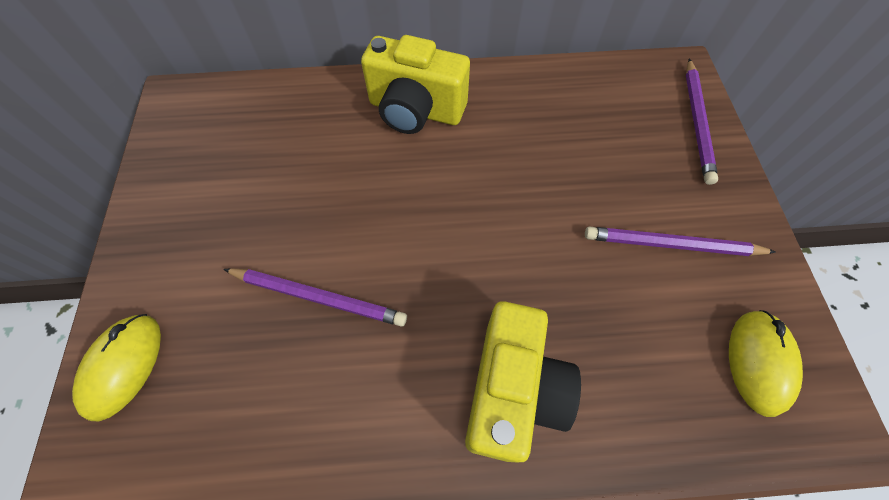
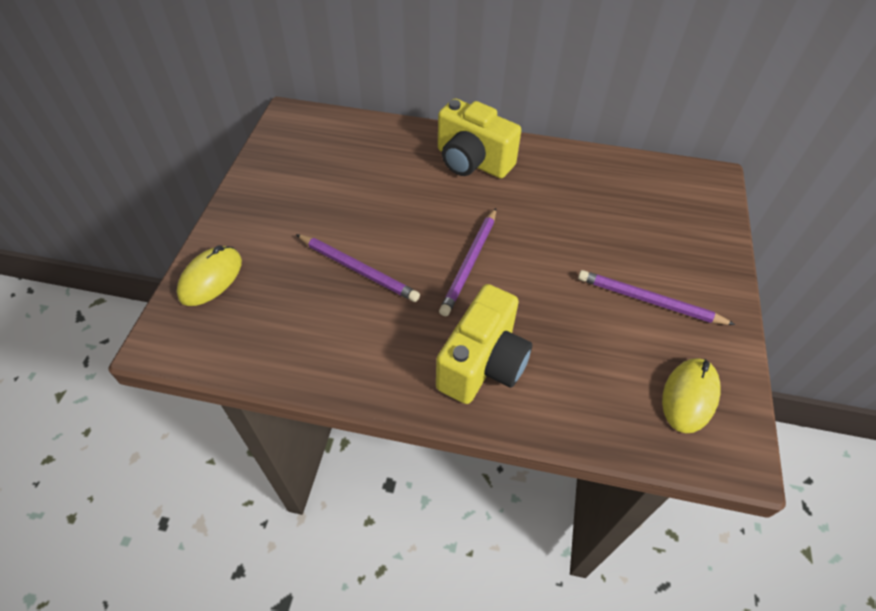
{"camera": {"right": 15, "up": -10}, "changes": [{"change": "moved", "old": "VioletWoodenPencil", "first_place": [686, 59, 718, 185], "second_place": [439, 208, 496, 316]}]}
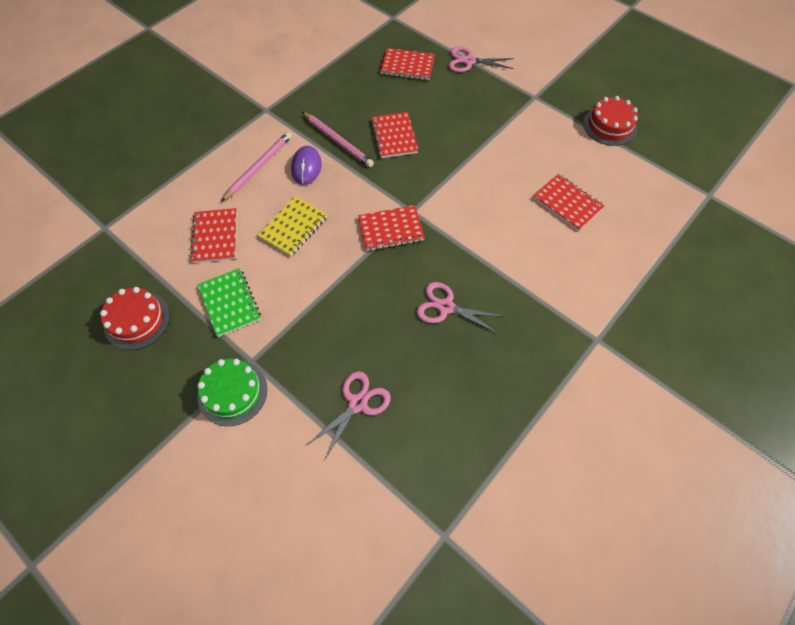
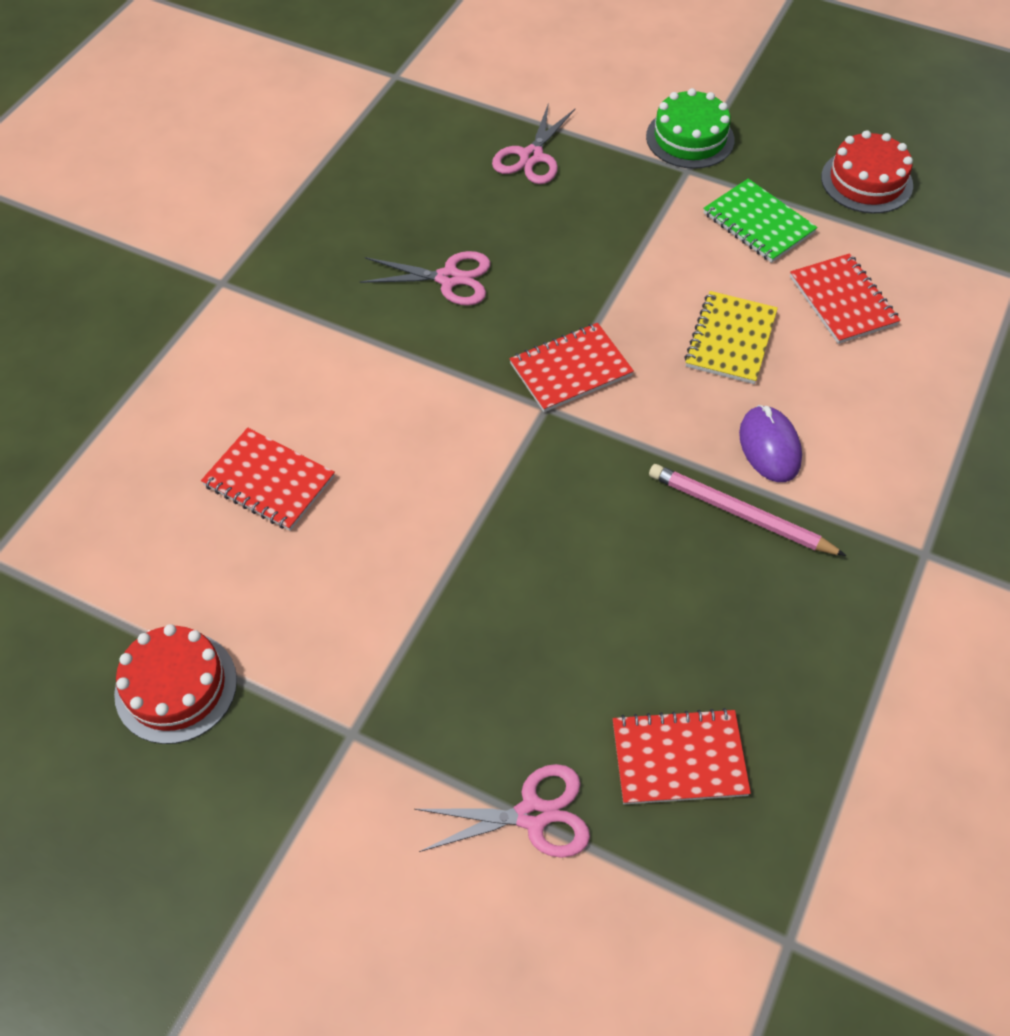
{"camera": {"right": 165, "up": -5}, "changes": [{"change": "removed", "old": "PinkWoodenPencil", "first_place": [221, 132, 292, 202]}, {"change": "removed", "old": "ScarletExerciseBook", "first_place": [371, 112, 419, 158]}]}
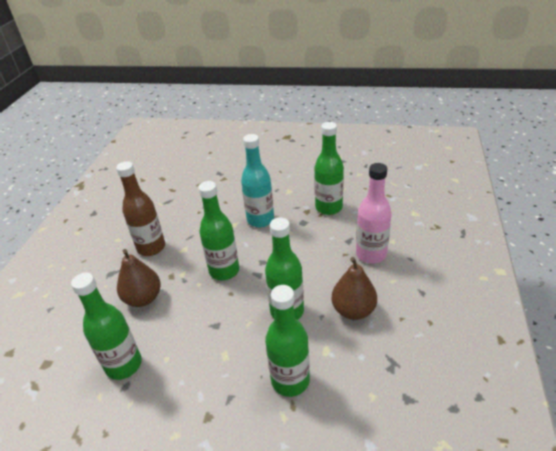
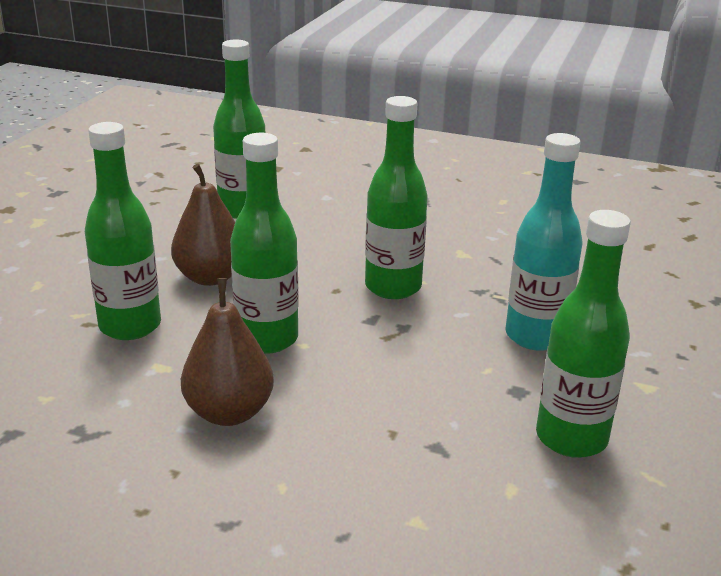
{"camera": {"right": 95, "up": -10}, "changes": [{"change": "removed", "old": "BrownDrinkBottle", "first_place": [116, 161, 165, 256]}, {"change": "moved", "old": "BrownPear", "first_place": [117, 249, 161, 307], "second_place": [171, 164, 235, 286]}, {"change": "removed", "old": "PinkDrinkBottle", "first_place": [356, 163, 392, 264]}]}
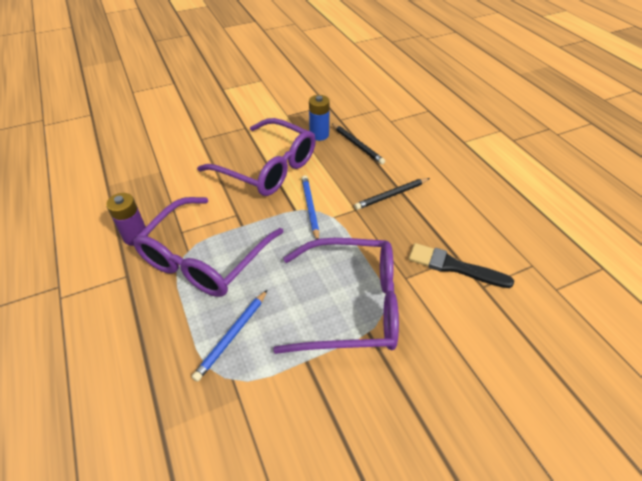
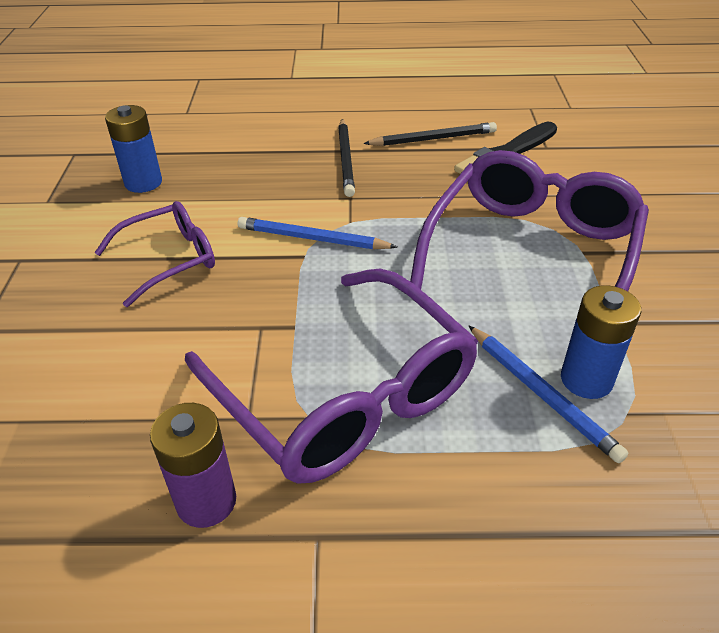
{"camera": {"right": -65, "up": -5}, "changes": [{"change": "resized", "old": "VioletEyeglasses", "first_place": [197, 118, 316, 196], "second_place": [94, 201, 215, 307], "factor": 0.55}, {"change": "moved", "old": "BlackWoodenPencil", "first_place": [332, 124, 385, 164], "second_place": [363, 122, 497, 146]}, {"change": "added", "new": "CobaltPowerCell", "second_place": [561, 285, 641, 399]}]}
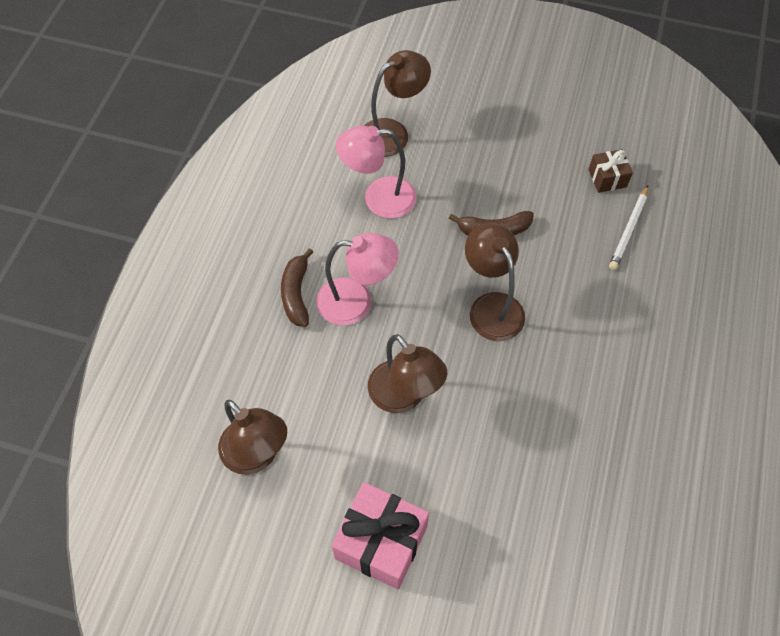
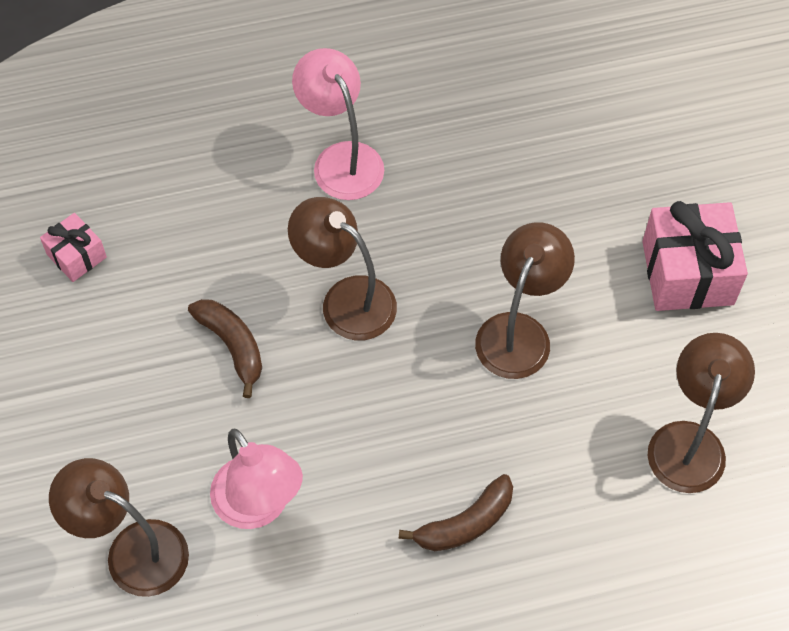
{"camera": {"right": -120, "up": 0}, "changes": [{"change": "moved", "old": "PinkLamp", "first_place": [316, 233, 399, 326], "second_place": [292, 48, 384, 200]}, {"change": "turned", "old": "BrownLamp", "first_place": [465, 223, 525, 341], "second_place": [288, 197, 397, 341], "degrees": 90}, {"change": "recoloured", "old": "BrownGift", "new": "PinkGift", "first_place": [588, 149, 633, 193], "second_place": [40, 213, 107, 282]}, {"change": "removed", "old": "SnowWhiteWoodenPencil", "first_place": [609, 186, 648, 270]}]}
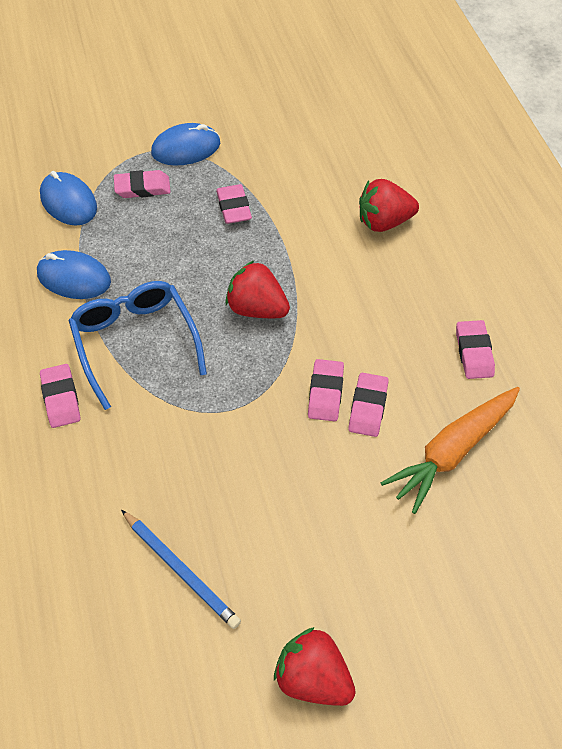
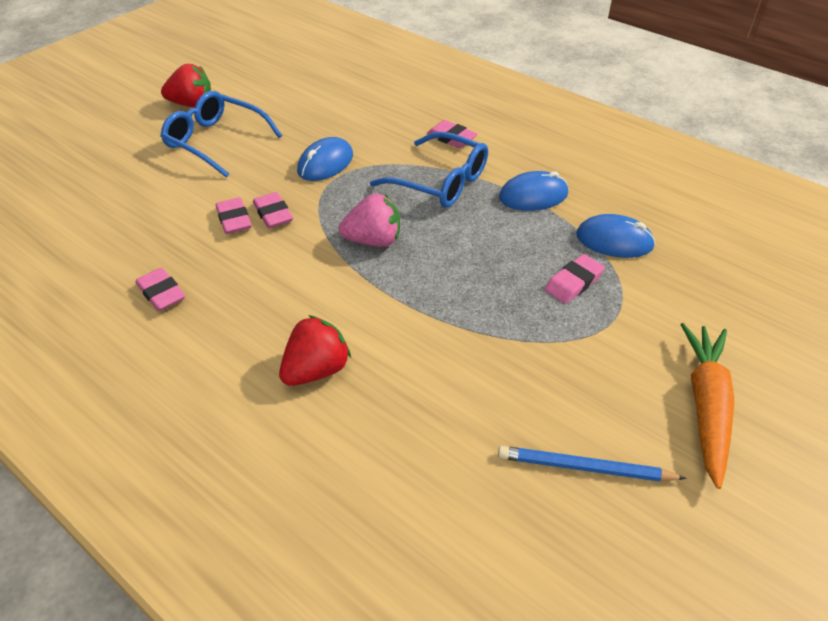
{"camera": {"right": 145, "up": -10}, "changes": [{"change": "moved", "old": "CobaltWoodenPencil", "first_place": [121, 510, 241, 629], "second_place": [498, 446, 686, 482]}, {"change": "moved", "old": "CobaltMouse", "first_place": [151, 123, 220, 165], "second_place": [297, 137, 353, 181]}, {"change": "removed", "old": "PinkEraser", "first_place": [216, 184, 252, 224]}, {"change": "recoloured", "old": "ScarletToyStrawberry", "new": "PinkToyStrawberry", "first_place": [225, 261, 290, 318], "second_place": [338, 194, 400, 247]}, {"change": "moved", "old": "OrangeColouredCarrot", "first_place": [381, 387, 520, 514], "second_place": [680, 323, 734, 489]}, {"change": "added", "new": "CobaltEyeglasses", "second_place": [160, 91, 282, 177]}]}
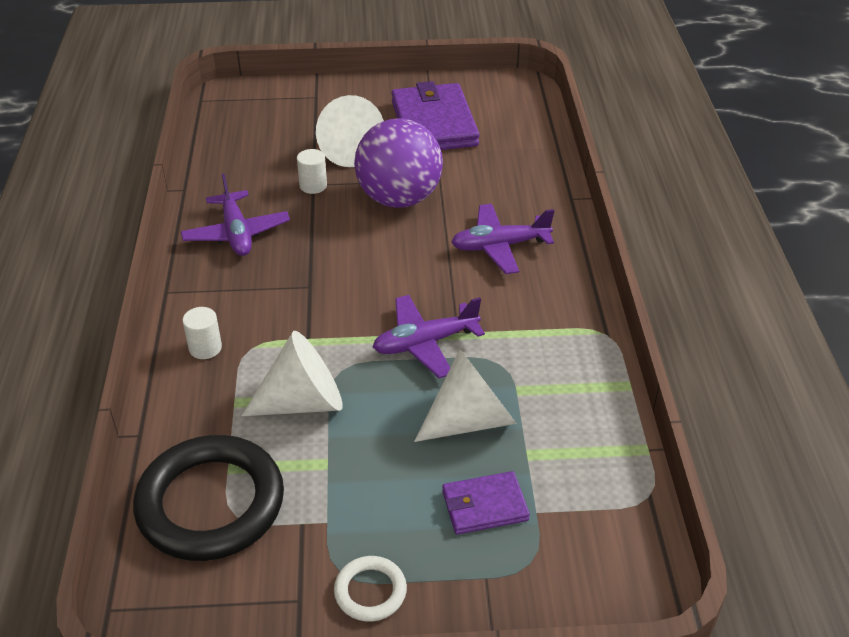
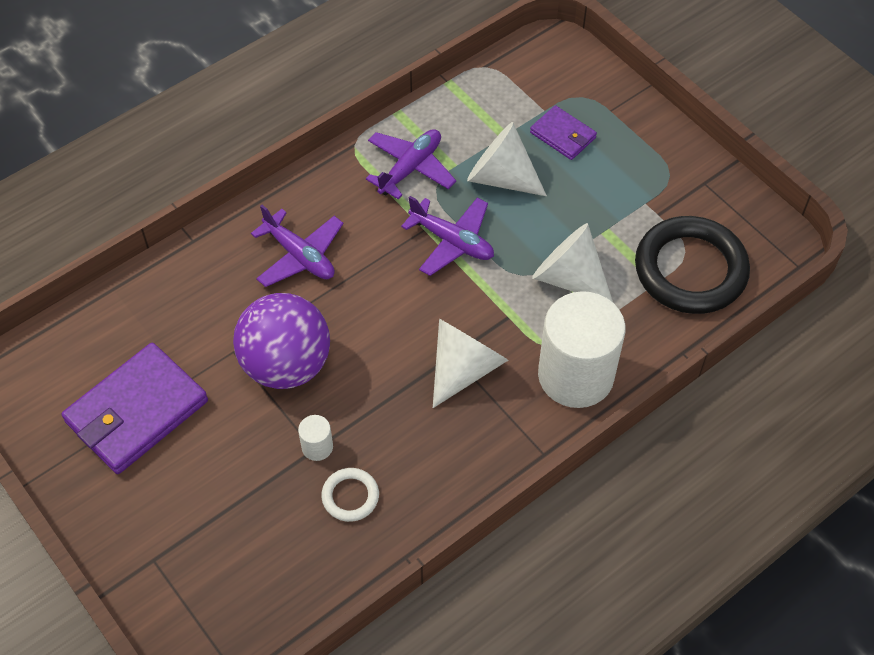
{"camera": {"right": -125, "up": 15}, "changes": [{"change": "moved", "old": "VioletAeroplane", "first_place": [181, 174, 290, 256], "second_place": [366, 129, 456, 199]}, {"change": "resized", "old": "SnowWhiteCylinder", "first_place": [183, 307, 222, 359], "second_place": [538, 291, 626, 408], "factor": 2.5}, {"change": "moved", "old": "SnowWhiteSolidCone", "first_place": [316, 95, 384, 167], "second_place": [433, 319, 508, 408]}, {"change": "moved", "old": "SnowWhiteTorus", "first_place": [334, 556, 407, 621], "second_place": [321, 468, 379, 522]}]}
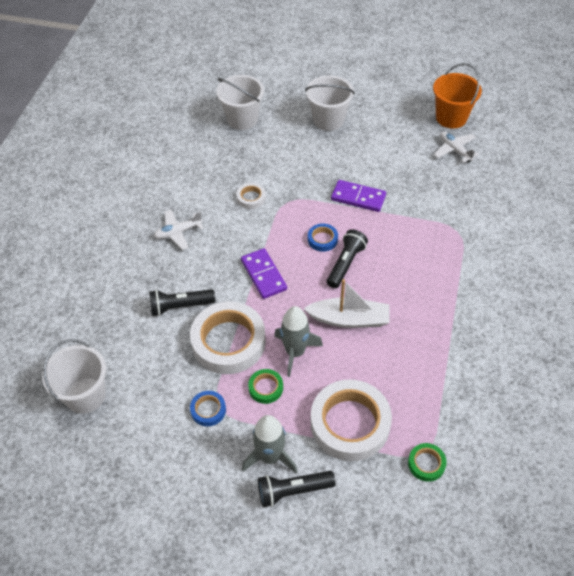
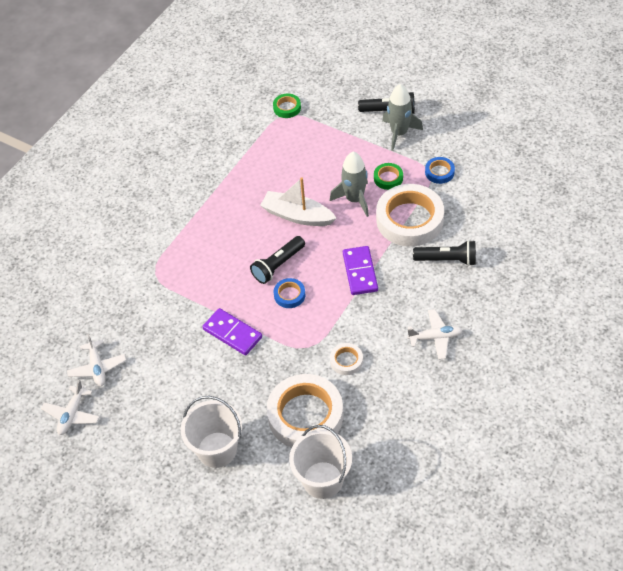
{"camera": {"right": -160, "up": 0}, "changes": [{"change": "removed", "old": "SnowWhitePail", "first_place": [42, 339, 106, 414]}, {"change": "moved", "old": "SnowWhiteStickyTape", "first_place": [310, 379, 392, 461], "second_place": [267, 374, 343, 448]}, {"change": "replaced", "old": "OrangeColouredPail", "new": "SnowWhiteAeroplane", "first_place": [433, 63, 482, 128], "second_place": [41, 380, 100, 435]}]}
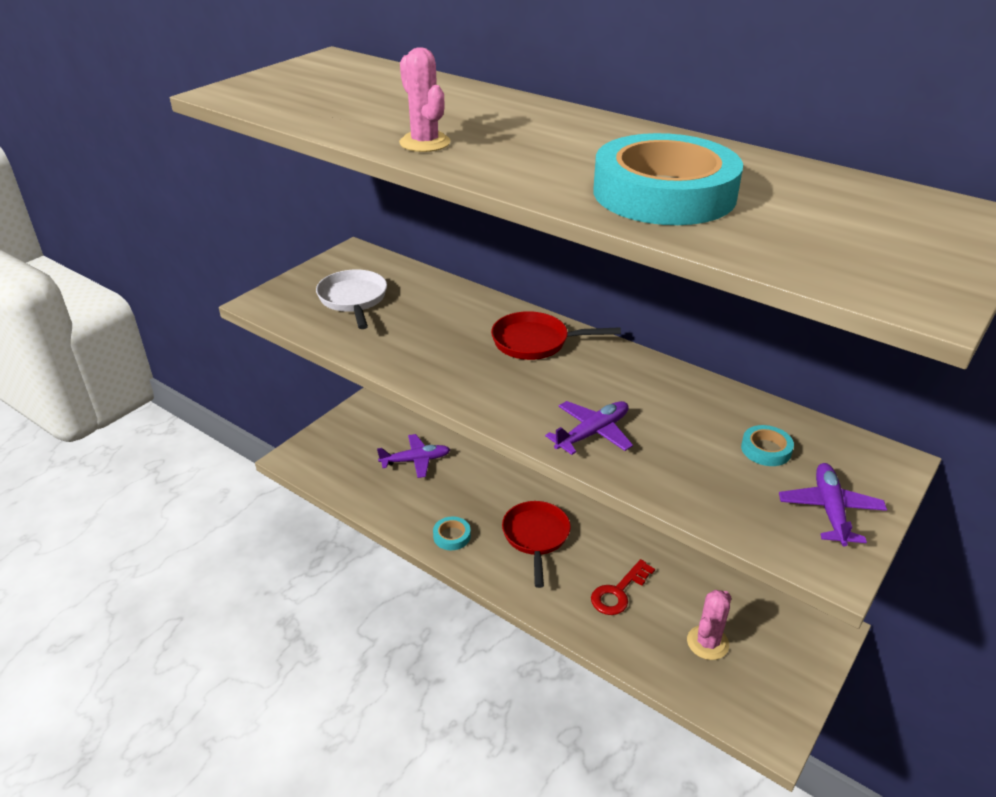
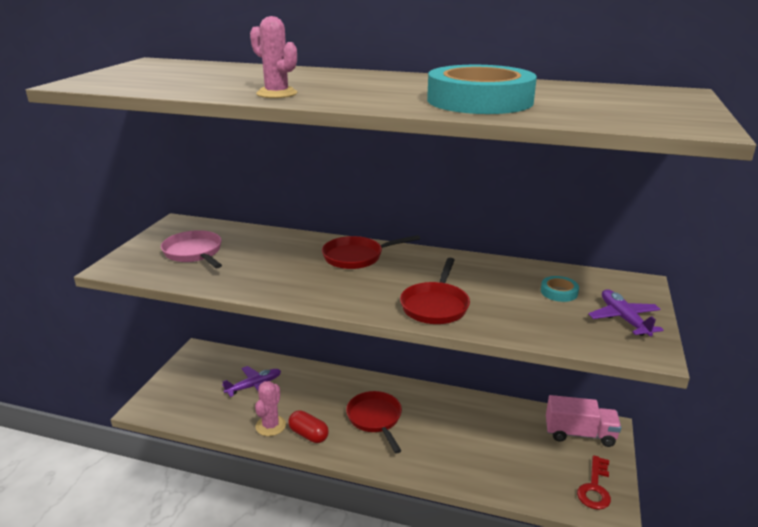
{"camera": {"right": -20, "up": -10}, "changes": [{"change": "recoloured", "old": "SnowWhiteSkillet", "new": "PinkSkillet", "first_place": [316, 270, 387, 329], "second_place": [161, 230, 222, 268]}, {"change": "replaced", "old": "TealStickyTape", "new": "ScarletPill", "first_place": [433, 516, 471, 550], "second_place": [288, 410, 329, 443]}, {"change": "replaced", "old": "VioletAeroplane", "new": "ScarletSkillet", "first_place": [545, 401, 633, 455], "second_place": [400, 258, 470, 324]}, {"change": "moved", "old": "ScarletDoorKey", "first_place": [591, 559, 655, 615], "second_place": [577, 455, 611, 510]}, {"change": "moved", "old": "PinkCactus", "first_place": [687, 590, 731, 660], "second_place": [255, 381, 286, 436]}, {"change": "added", "new": "PinkToyTruck", "second_place": [546, 395, 621, 447]}]}
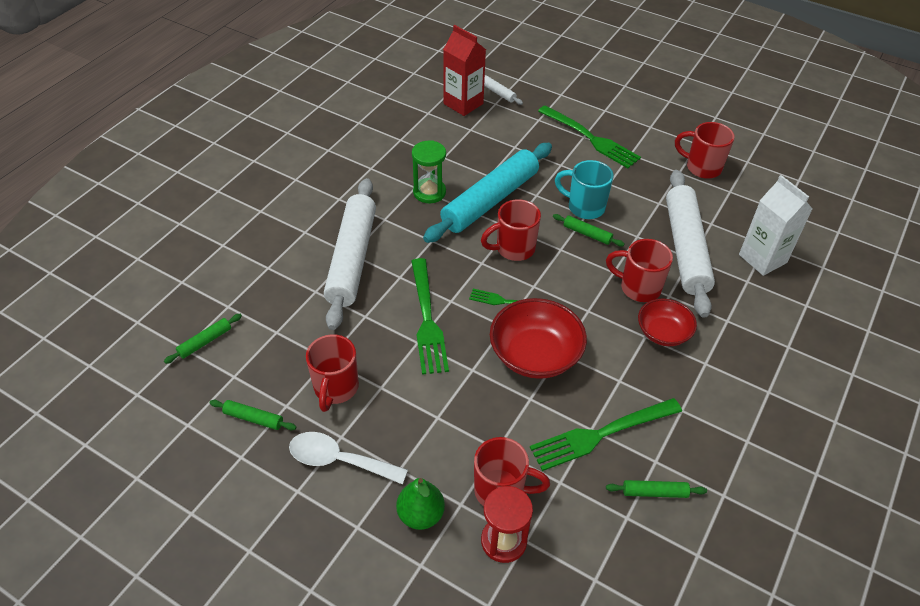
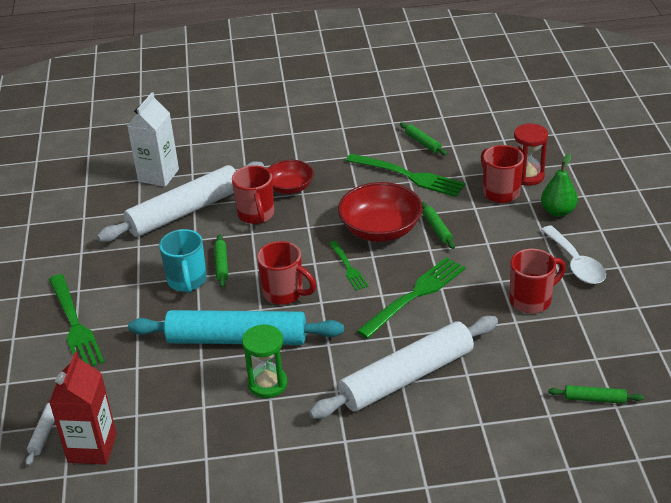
{"camera": {"right": -125, "up": -10}, "changes": [{"change": "moved", "old": "LeafGreenPastryRoller", "first_place": [210, 400, 297, 431], "second_place": [421, 202, 455, 249]}, {"change": "turned", "old": "LeafGreenDinnerFork", "first_place": [538, 105, 641, 168], "second_place": [49, 274, 104, 366], "degrees": 150}, {"change": "removed", "old": "ScarletTeaMug", "first_place": [675, 122, 735, 179]}]}
